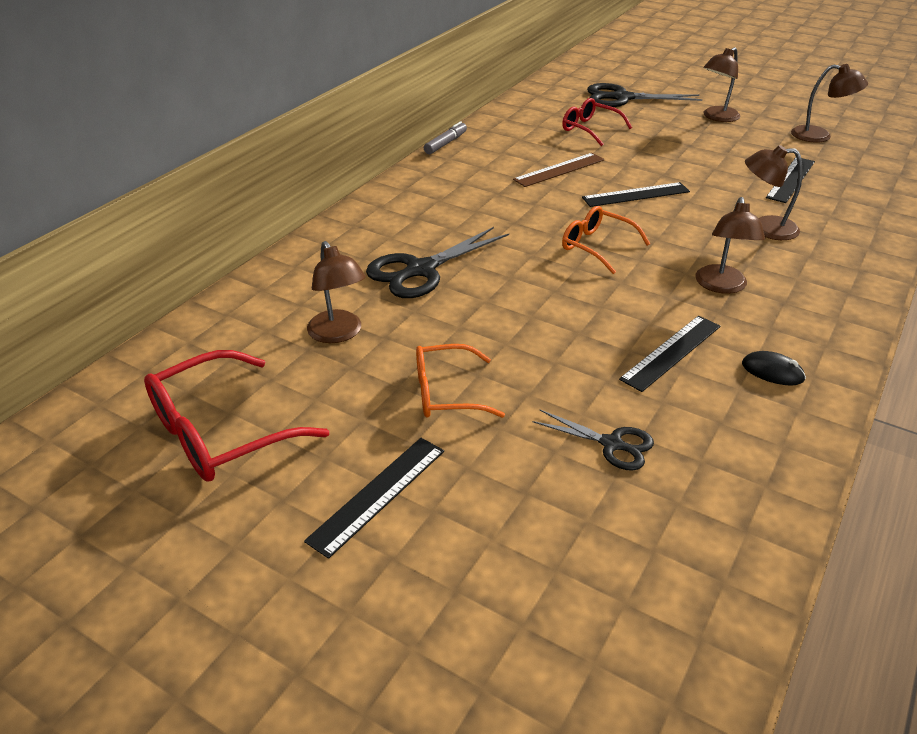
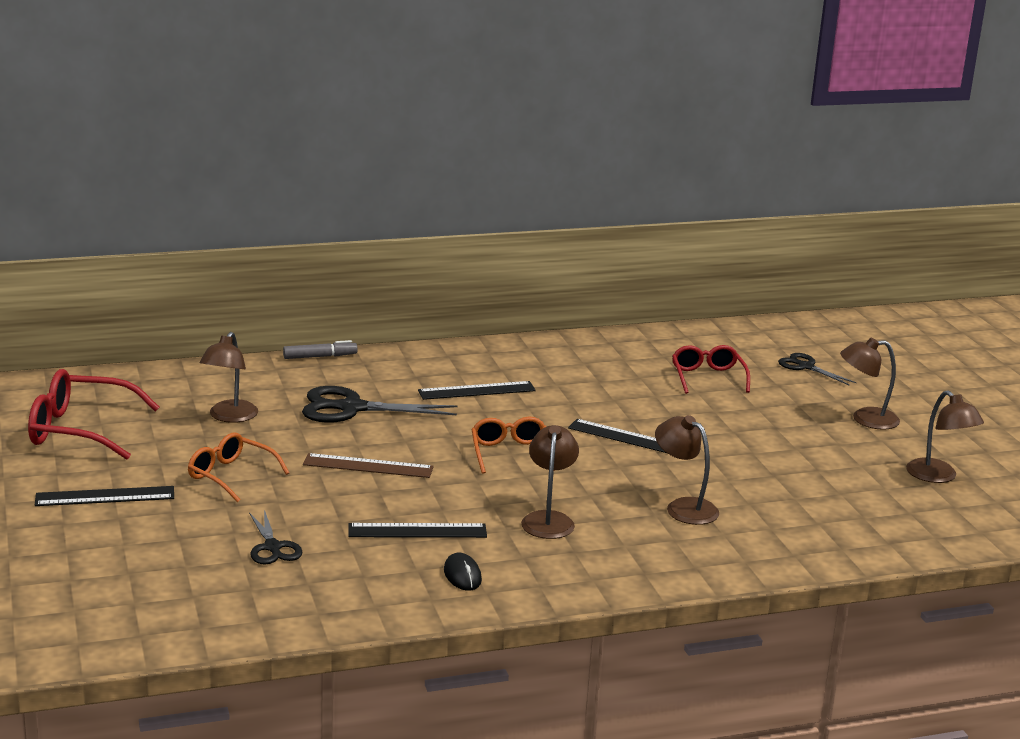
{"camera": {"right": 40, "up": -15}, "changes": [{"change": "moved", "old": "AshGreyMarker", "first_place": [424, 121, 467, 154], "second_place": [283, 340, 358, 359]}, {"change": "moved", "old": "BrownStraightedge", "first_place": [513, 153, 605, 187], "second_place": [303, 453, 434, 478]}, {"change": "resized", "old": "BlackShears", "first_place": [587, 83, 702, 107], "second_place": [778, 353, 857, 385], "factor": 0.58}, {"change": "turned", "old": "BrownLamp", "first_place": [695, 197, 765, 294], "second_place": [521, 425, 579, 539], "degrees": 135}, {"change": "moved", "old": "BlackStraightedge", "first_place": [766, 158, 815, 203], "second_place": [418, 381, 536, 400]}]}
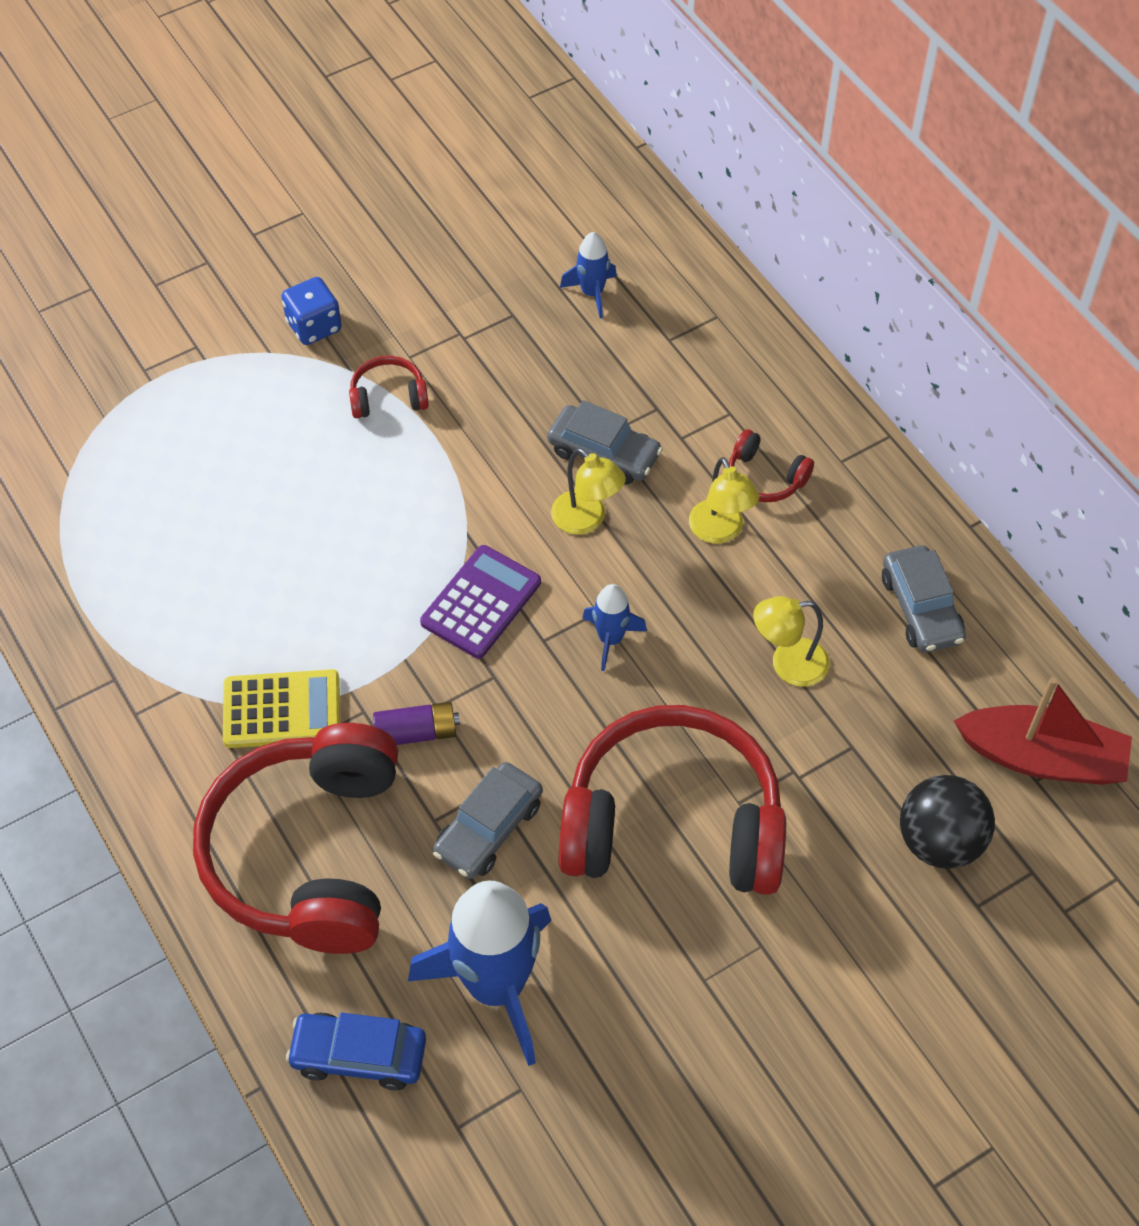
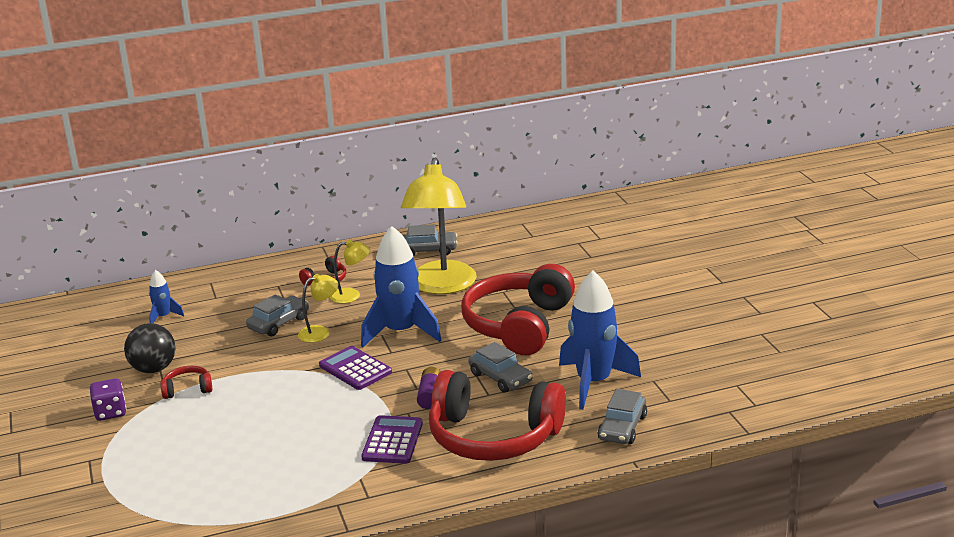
{"camera": {"right": -75, "up": -30}, "changes": [{"change": "recoloured", "old": "BrightYellowCalculator", "new": "VioletCalculator", "first_place": [223, 669, 340, 748], "second_place": [361, 415, 423, 464]}, {"change": "recoloured", "old": "CobaltGameDie", "new": "VioletGameDie", "first_place": [281, 277, 342, 345], "second_place": [90, 378, 126, 421]}, {"change": "recoloured", "old": "CobaltToyCar", "new": "AshGreyToyCar", "first_place": [286, 1013, 426, 1090], "second_place": [598, 389, 647, 444]}, {"change": "turned", "old": "ScarletOverEarHeadphones", "first_place": [349, 356, 429, 419], "second_place": [161, 366, 212, 399], "degrees": 75}, {"change": "resized", "old": "CobaltToyRocket", "first_place": [582, 584, 647, 671], "second_place": [361, 226, 441, 347], "factor": 2.13}, {"change": "resized", "old": "BrightYellowLamp", "first_place": [753, 596, 830, 687], "second_place": [401, 158, 477, 294], "factor": 2.24}, {"change": "moved", "old": "BlackPlayBall", "first_place": [900, 775, 995, 869], "second_place": [124, 323, 176, 373]}, {"change": "removed", "old": "ScarletBoat", "first_place": [954, 677, 1132, 785]}]}
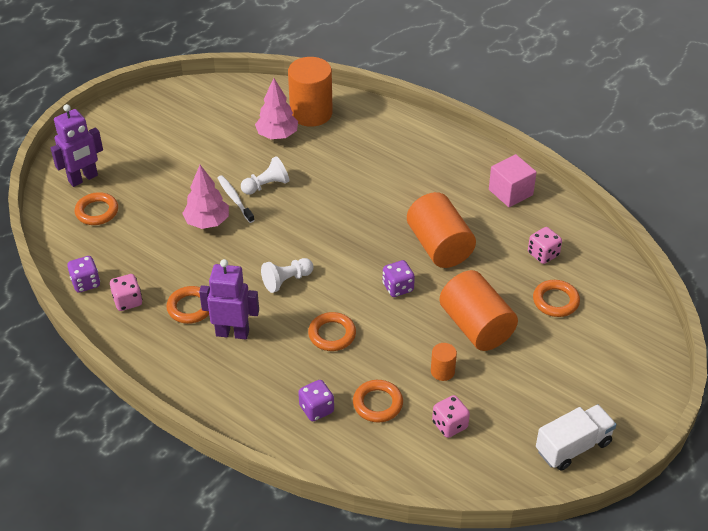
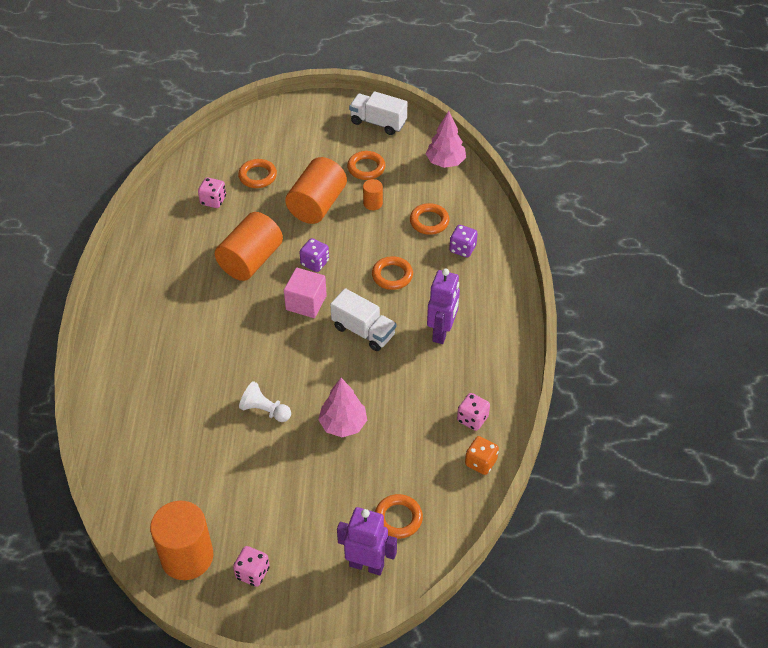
{"camera": {"right": -125, "up": 5}, "changes": [{"change": "recoloured", "old": "VioletGameDie", "new": "OrangeColouredGameDie", "first_place": [67, 256, 100, 293], "second_place": [465, 436, 499, 475]}, {"change": "moved", "old": "OrangeColouredTorus", "first_place": [166, 286, 209, 324], "second_place": [347, 151, 386, 180]}, {"change": "turned", "old": "VioletToyRobot", "first_place": [199, 259, 259, 339], "second_place": [427, 269, 460, 344], "degrees": -135}, {"change": "removed", "old": "SnowWhiteToothbrush", "first_place": [218, 175, 255, 223]}, {"change": "moved", "old": "PinkToyTree", "first_place": [255, 78, 298, 139], "second_place": [426, 111, 466, 168]}, {"change": "replaced", "old": "SnowWhitePawn", "new": "SnowWhiteToyTruck", "first_place": [261, 258, 313, 293], "second_place": [330, 288, 396, 351]}, {"change": "moved", "old": "OrangeColouredCylinder", "first_place": [288, 57, 333, 126], "second_place": [150, 501, 213, 580]}, {"change": "moved", "old": "PinkGameDie", "first_place": [432, 395, 470, 438], "second_place": [233, 546, 270, 587]}, {"change": "moved", "old": "PinkSolidCube", "first_place": [489, 154, 537, 207], "second_place": [284, 268, 327, 318]}]}
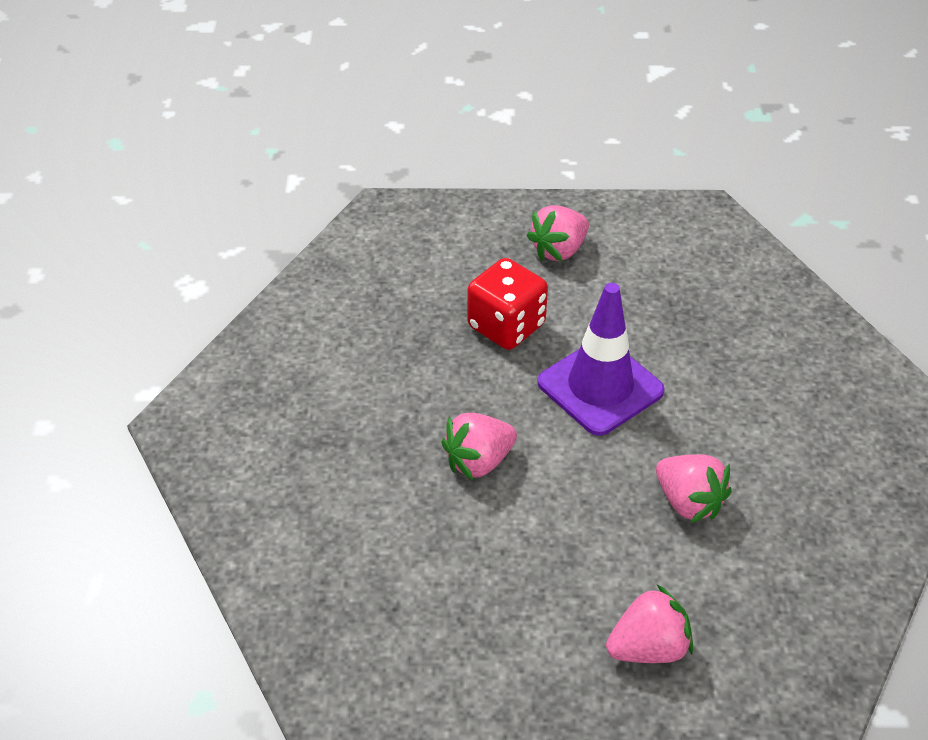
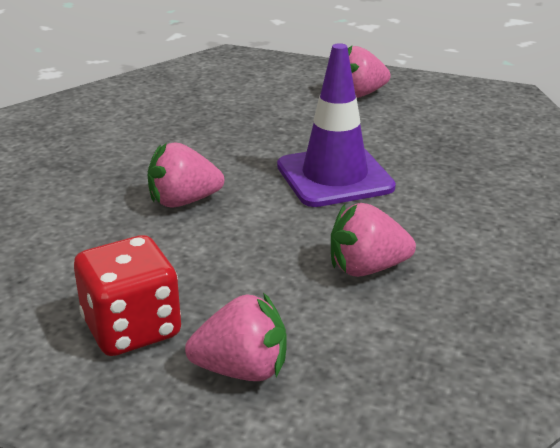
{"camera": {"right": 20, "up": -15}, "changes": [{"change": "moved", "old": "ScarletGameDie", "first_place": [467, 258, 548, 350], "second_place": [74, 235, 181, 356]}, {"change": "turned", "old": "PinkToyStrawberry", "first_place": [656, 454, 732, 523], "second_place": [331, 203, 416, 277], "degrees": 105}]}
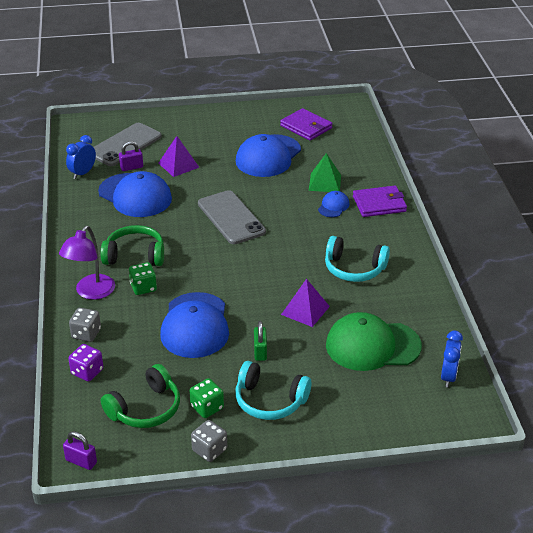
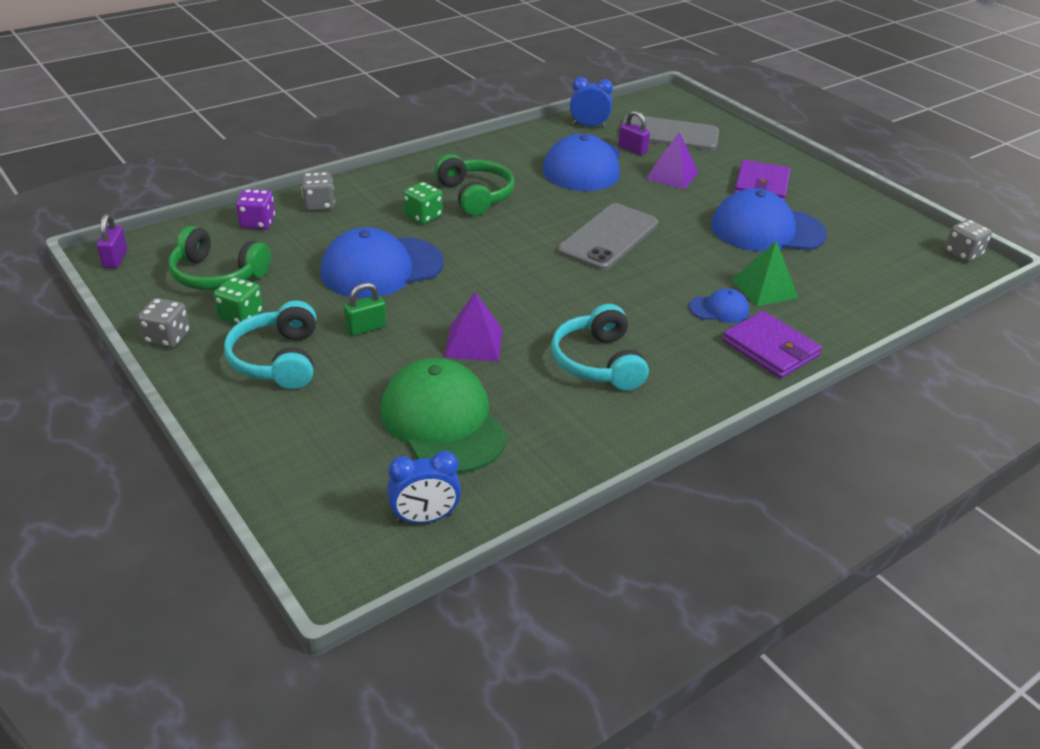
{"camera": {"right": 60, "up": 0}, "changes": [{"change": "removed", "old": "VioletLamp", "first_place": [59, 226, 115, 300]}, {"change": "moved", "old": "VioletBillfold", "first_place": [280, 108, 333, 141], "second_place": [734, 160, 790, 201]}, {"change": "added", "new": "AshGreyGameDie", "second_place": [944, 219, 992, 262]}]}
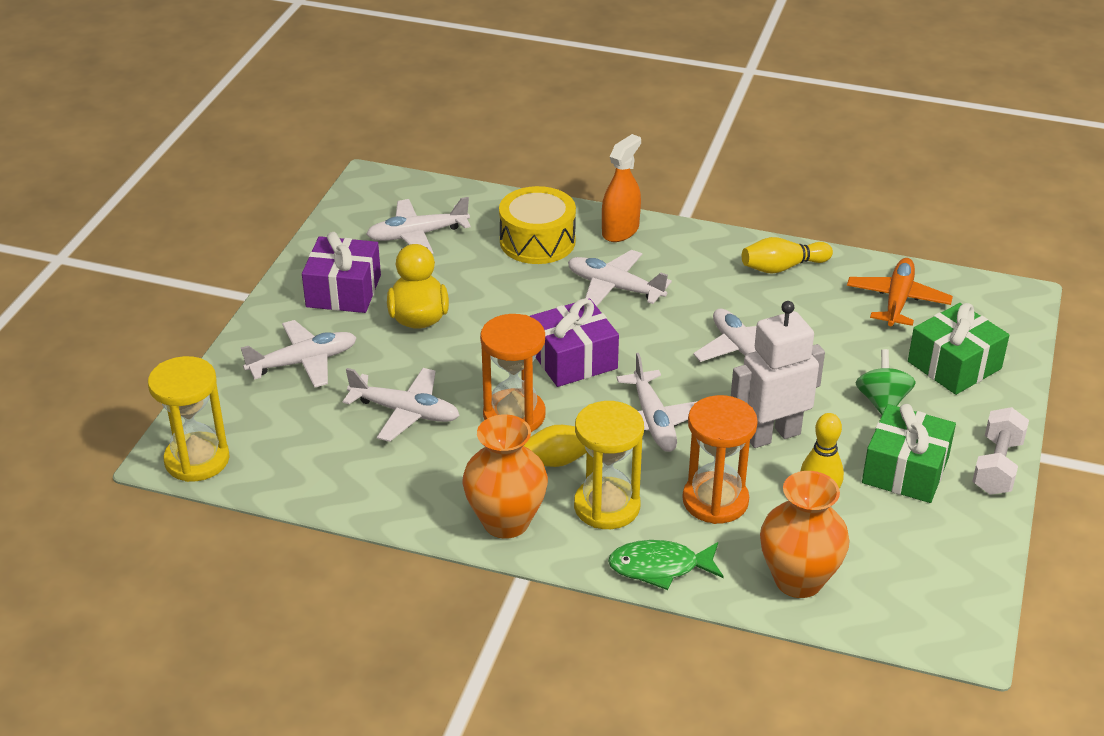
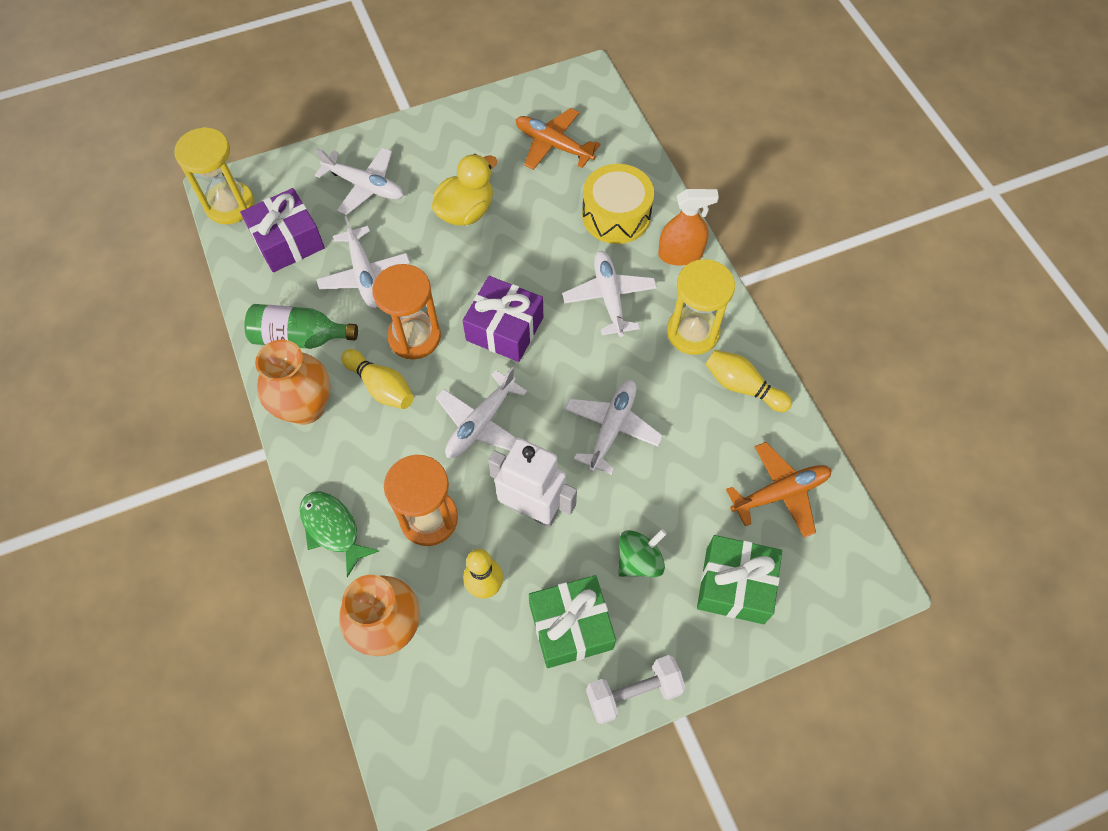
{"camera": {"right": 50, "up": 25}, "changes": [{"change": "moved", "old": "VioletGift", "first_place": [302, 232, 381, 313], "second_place": [240, 188, 325, 272]}, {"change": "recoloured", "old": "SnowWhiteAeroplane", "new": "OrangeColouredAeroplane", "first_place": [366, 197, 471, 254], "second_place": [516, 108, 601, 170]}, {"change": "moved", "old": "BrightYellowHourglass", "first_place": [574, 401, 644, 529], "second_place": [667, 259, 735, 355]}, {"change": "added", "new": "LeafGreenDrinkBottle", "second_place": [244, 304, 358, 349]}]}
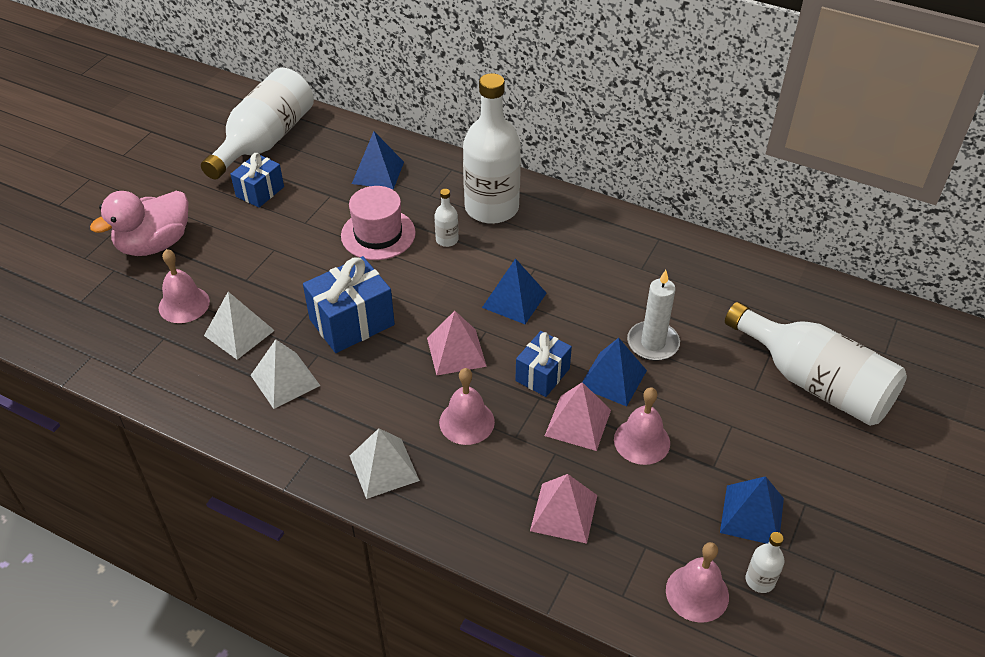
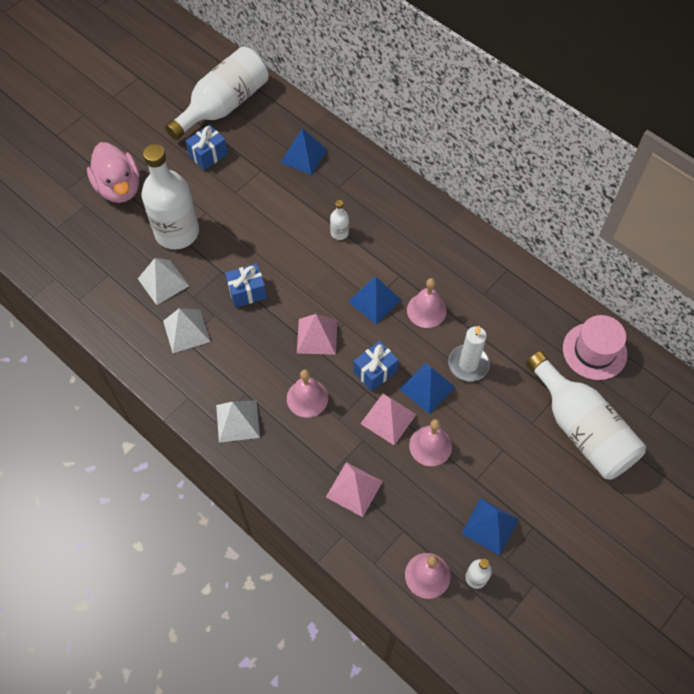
{"camera": {"right": 15, "up": 15}, "changes": [{"change": "turned", "old": "PinkRubberDuck", "first_place": [90, 191, 188, 256], "second_place": [87, 142, 140, 203], "degrees": -90}, {"change": "moved", "old": "PinkHandBell", "first_place": [159, 249, 210, 323], "second_place": [407, 278, 447, 328]}, {"change": "resized", "old": "CobaltGift", "first_place": [303, 256, 395, 353], "second_place": [225, 263, 267, 308], "factor": 0.64}, {"change": "moved", "old": "PinkTallHat", "first_place": [341, 186, 416, 260], "second_place": [563, 315, 627, 380]}, {"change": "moved", "old": "SnowWhiteDrinkBottle", "first_place": [463, 73, 521, 224], "second_place": [142, 144, 199, 249]}]}
